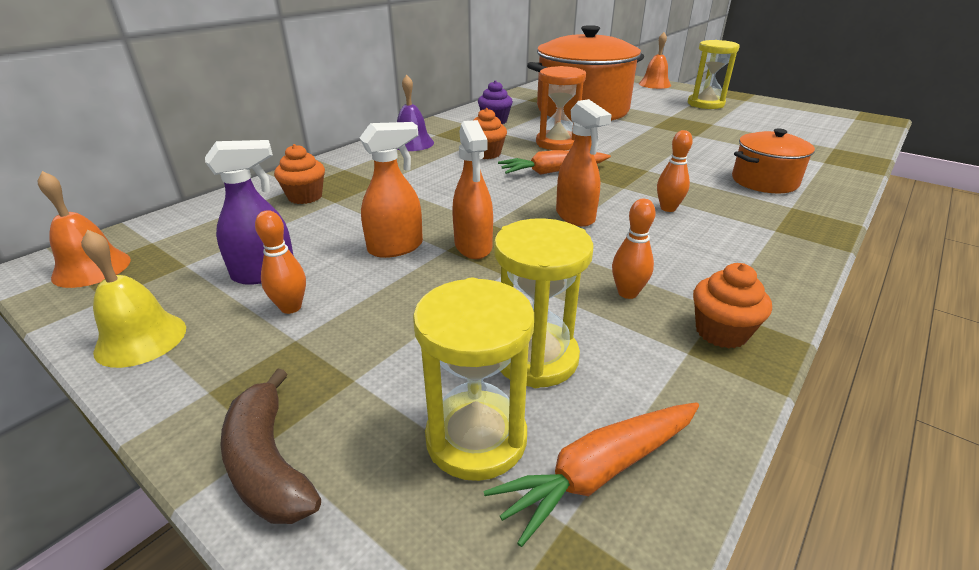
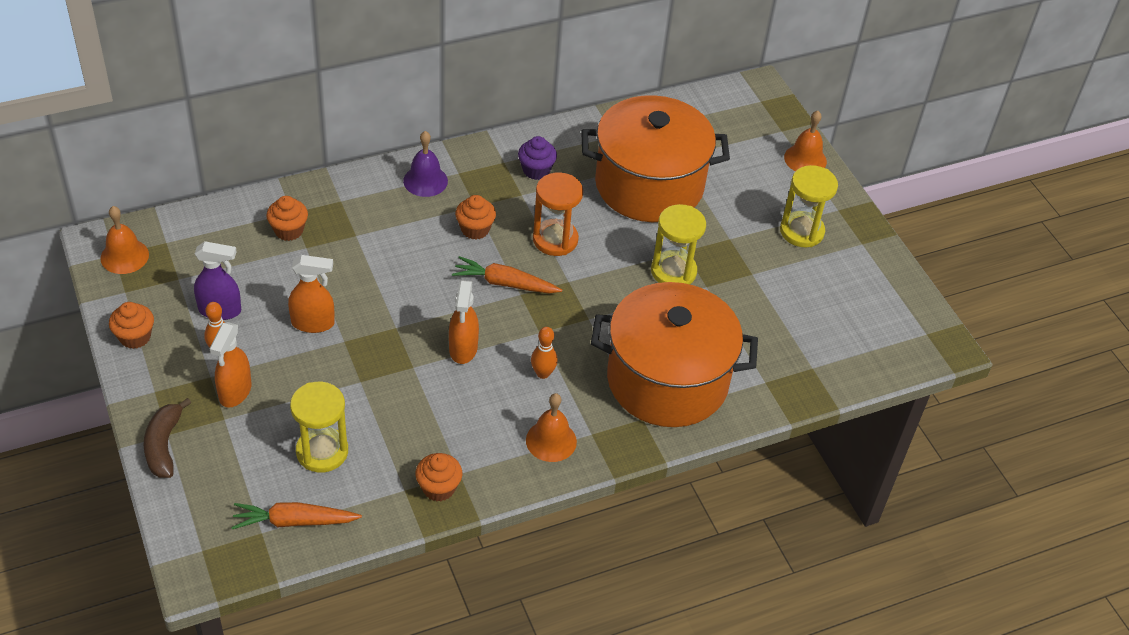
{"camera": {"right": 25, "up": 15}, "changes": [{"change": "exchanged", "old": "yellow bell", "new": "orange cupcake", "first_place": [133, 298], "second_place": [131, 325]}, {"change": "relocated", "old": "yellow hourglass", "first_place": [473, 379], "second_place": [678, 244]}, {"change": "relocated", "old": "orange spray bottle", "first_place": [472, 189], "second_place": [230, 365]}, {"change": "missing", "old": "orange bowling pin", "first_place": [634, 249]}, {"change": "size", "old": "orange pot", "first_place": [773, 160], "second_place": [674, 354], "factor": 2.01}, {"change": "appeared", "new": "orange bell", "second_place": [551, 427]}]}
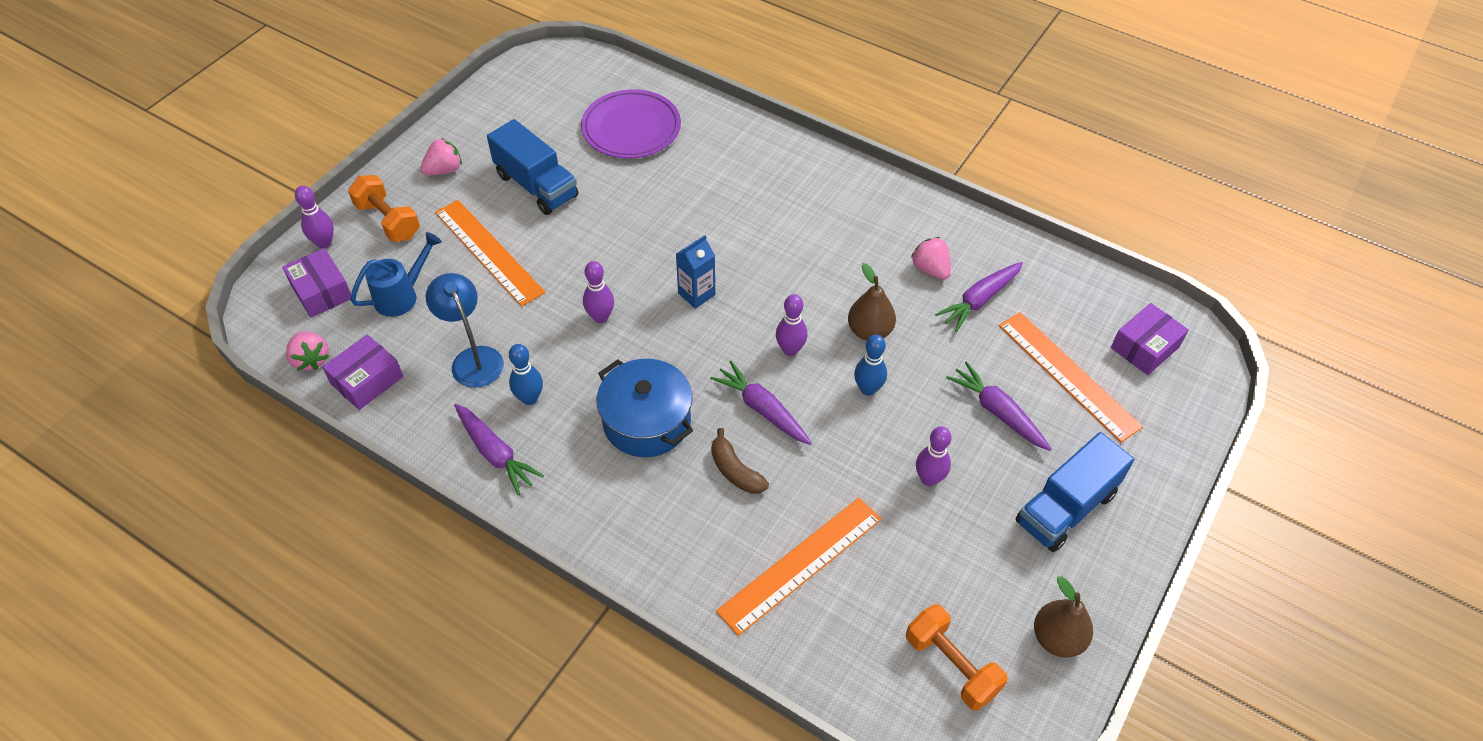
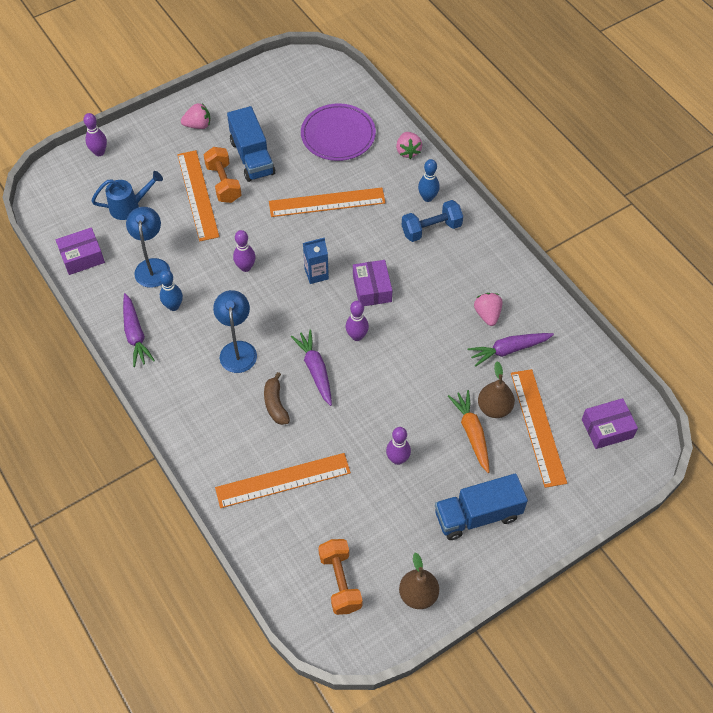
{"camera": {"right": 25, "up": 5}, "changes": [{"change": "relocated", "old": "purple box", "first_place": [316, 283], "second_place": [372, 283]}, {"change": "relocated", "old": "pink strawberry", "first_place": [307, 351], "second_place": [409, 145]}, {"change": "relocated", "old": "orange dumbbell", "first_place": [384, 208], "second_place": [222, 175]}, {"change": "exchanged", "old": "blue pot", "new": "blue lamp", "first_place": [645, 408], "second_place": [235, 331]}, {"change": "relocated", "old": "brown pear", "first_place": [872, 302], "second_place": [496, 389]}, {"change": "relocated", "old": "blue bowling pin", "first_place": [870, 365], "second_place": [429, 180]}, {"change": "colour", "old": "purple carrot", "new": "orange carrot", "first_place": [998, 406], "second_place": [468, 431]}, {"change": "appeared", "new": "orange ruler", "second_place": [327, 202]}, {"change": "appeared", "new": "blue dumbbell", "second_place": [432, 221]}]}
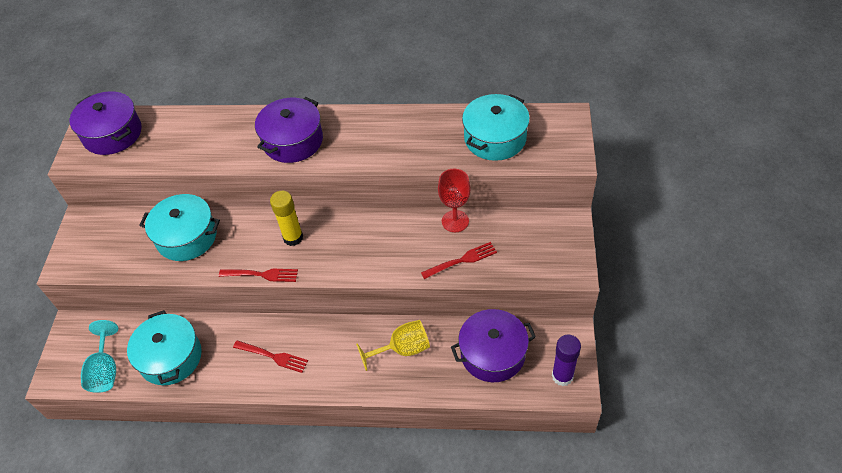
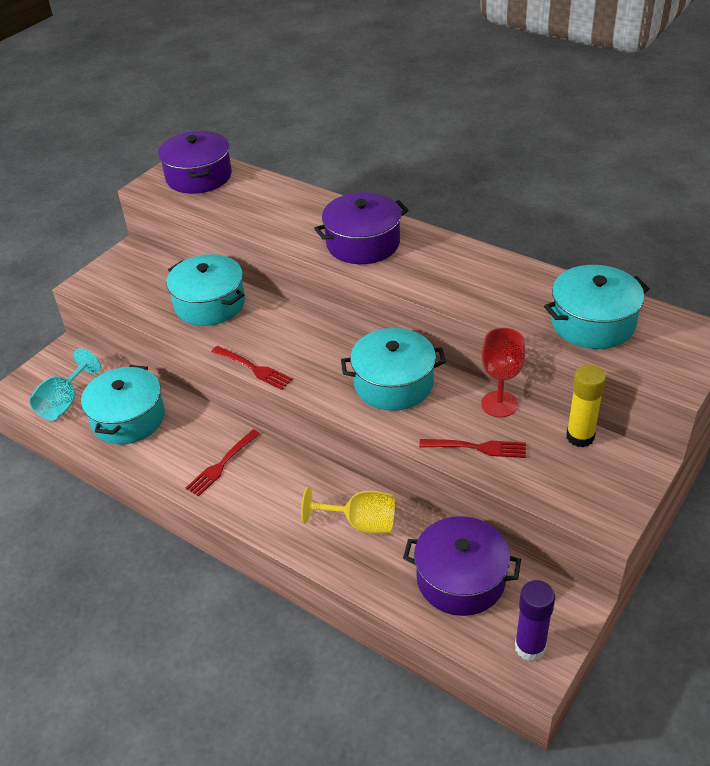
{"camera": {"right": 30, "up": -10}, "changes": [{"change": "spun", "old": "red fork", "first_place": [270, 356], "second_place": [223, 463], "degrees": 75}, {"change": "relocated", "old": "yellow glue stick", "first_place": [286, 218], "second_place": [586, 406]}, {"change": "appeared", "new": "turquoise pot", "second_place": [393, 369]}]}
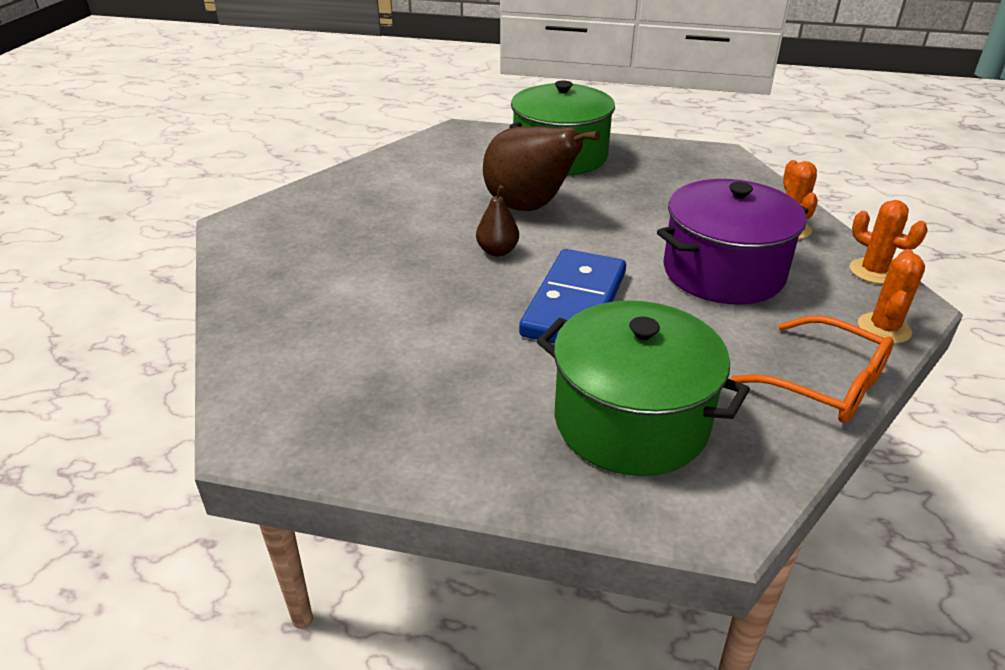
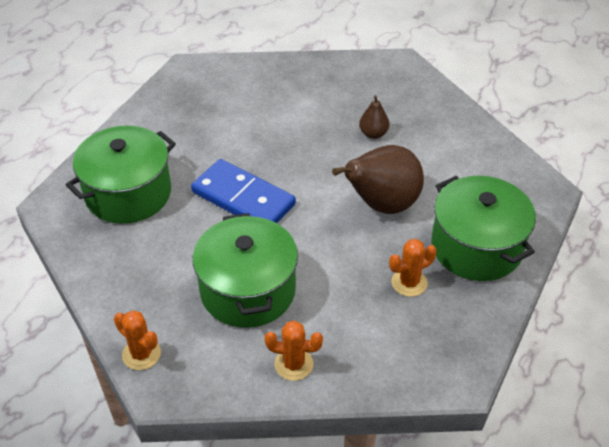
{"camera": {"right": 105, "up": 10}, "changes": [{"change": "relocated", "old": "brown pear", "first_place": [497, 220], "second_place": [374, 117]}, {"change": "colour", "old": "purple pot", "new": "green pot", "first_place": [732, 241], "second_place": [245, 270]}, {"change": "missing", "old": "orange glasses", "first_place": [812, 369]}, {"change": "relocated", "old": "orange cactus", "first_place": [888, 242], "second_place": [413, 268]}]}
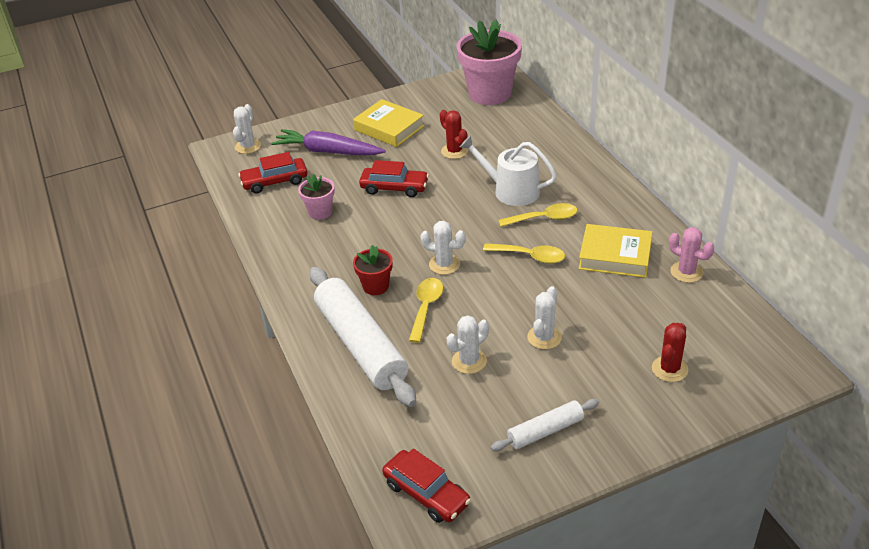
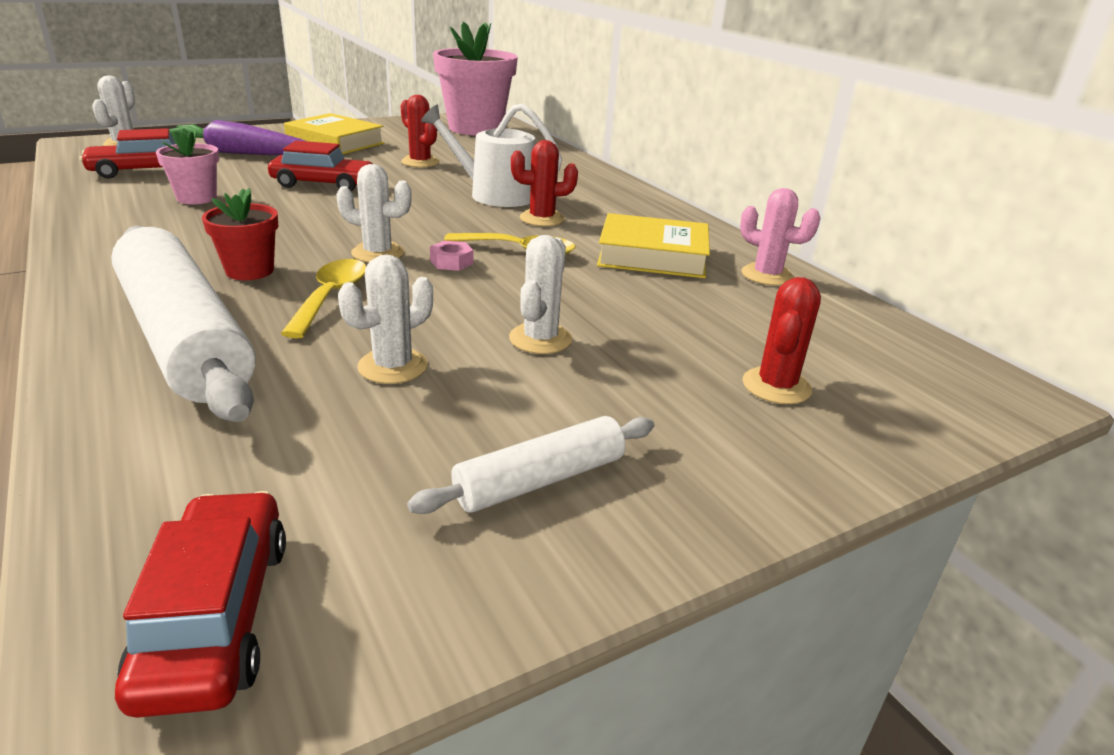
{"camera": {"right": -10, "up": -10}, "changes": [{"change": "spun", "old": "red car", "first_place": [426, 486], "second_place": [200, 604], "degrees": -135}, {"change": "exchanged", "old": "yellow spoon", "new": "red cactus", "first_place": [538, 215], "second_place": [544, 183]}, {"change": "appeared", "new": "pink nut", "second_place": [451, 256]}]}
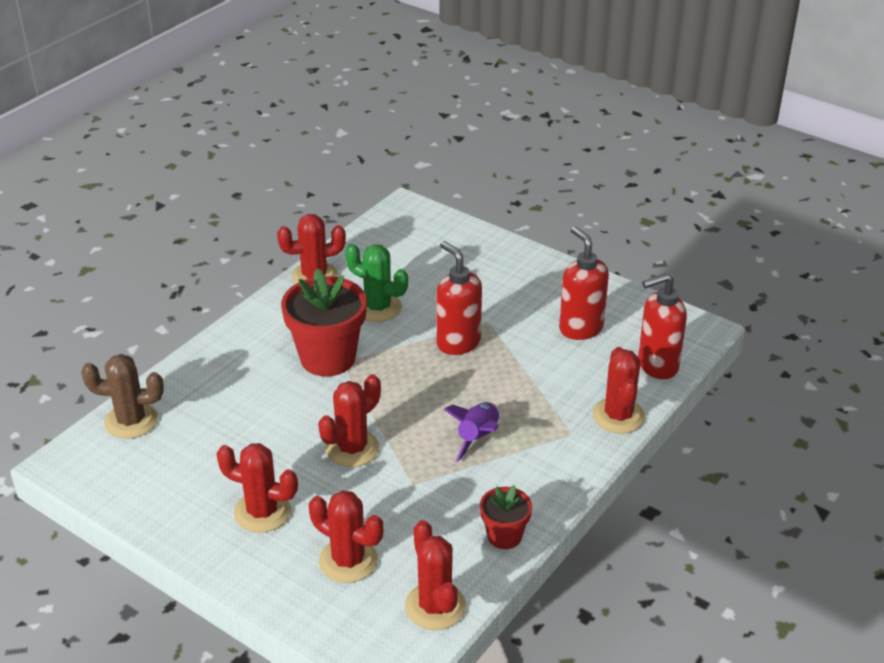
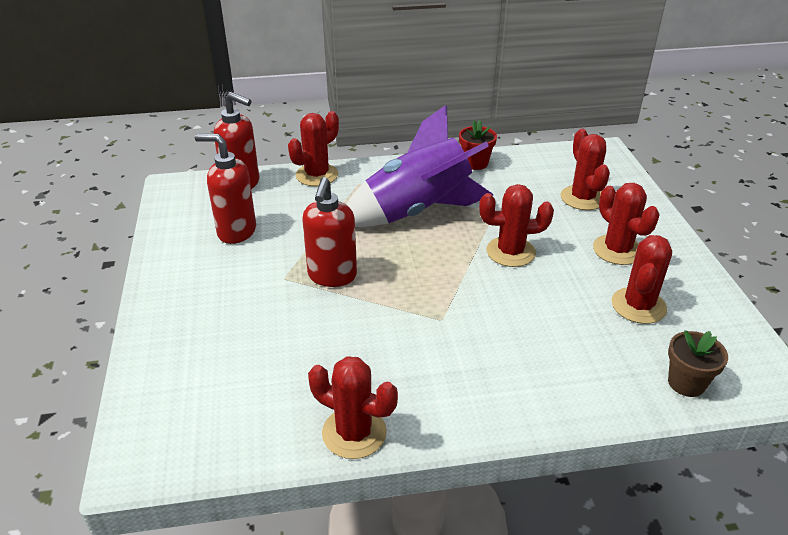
{"camera": {"right": -135, "up": 0}, "changes": [{"change": "exchanged", "old": "brown cactus", "new": "brown flower pot", "first_place": [122, 396], "second_place": [698, 363]}, {"change": "missing", "old": "red flower pot", "first_place": [324, 322]}, {"change": "missing", "old": "green cactus", "first_place": [376, 283]}, {"change": "relocated", "old": "red cactus", "first_place": [435, 575], "second_place": [642, 279]}, {"change": "size", "old": "purple rocket", "first_place": [471, 432], "second_place": [419, 165], "factor": 2.14}, {"change": "spun", "old": "red soap dispenser", "first_place": [584, 283], "second_place": [225, 189], "degrees": 90}]}
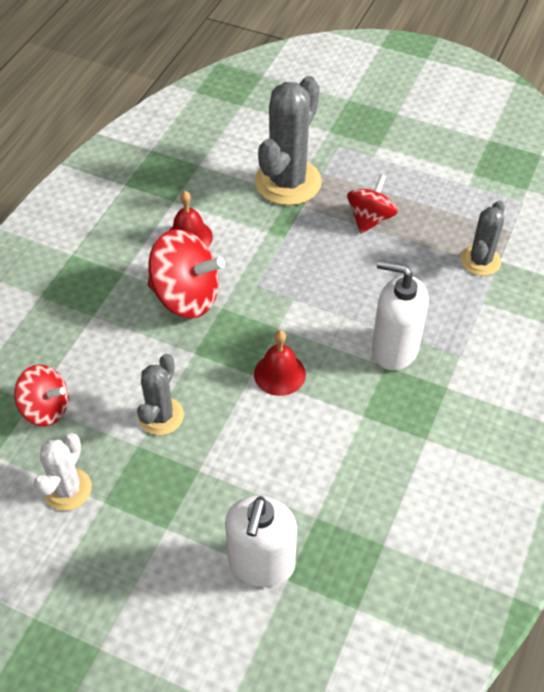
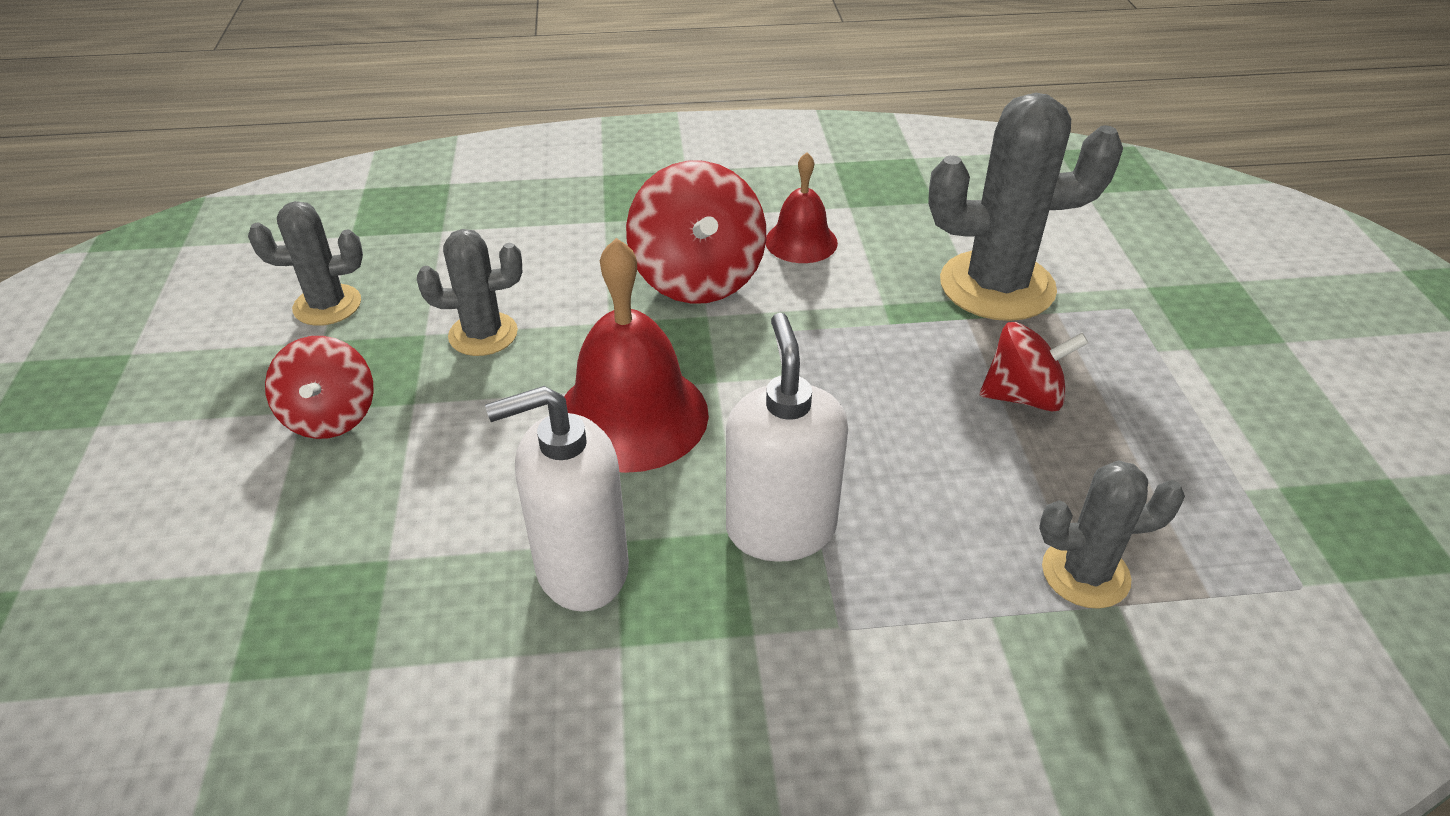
{"camera": {"right": 60, "up": -10}, "changes": [{"change": "relocated", "old": "red spinning top", "first_place": [41, 395], "second_place": [319, 387]}, {"change": "colour", "old": "white cactus", "new": "grey cactus", "first_place": [63, 472], "second_place": [305, 263]}, {"change": "relocated", "old": "white soap dispenser", "first_place": [261, 541], "second_place": [557, 499]}, {"change": "size", "old": "red bell", "first_place": [280, 363], "second_place": [636, 355], "factor": 1.75}]}
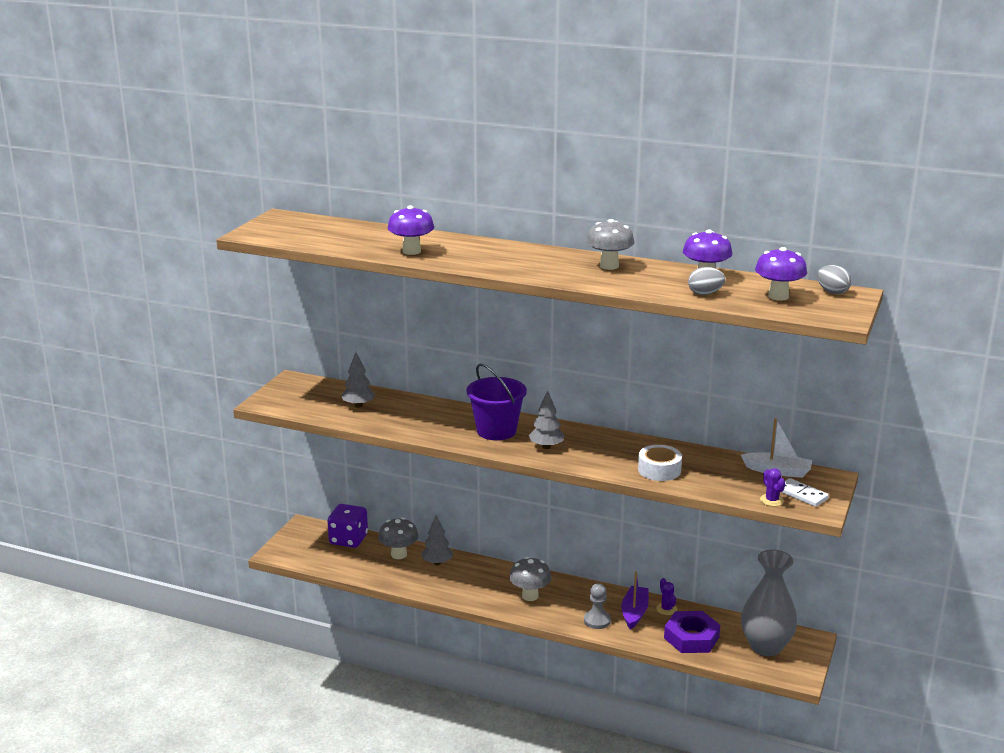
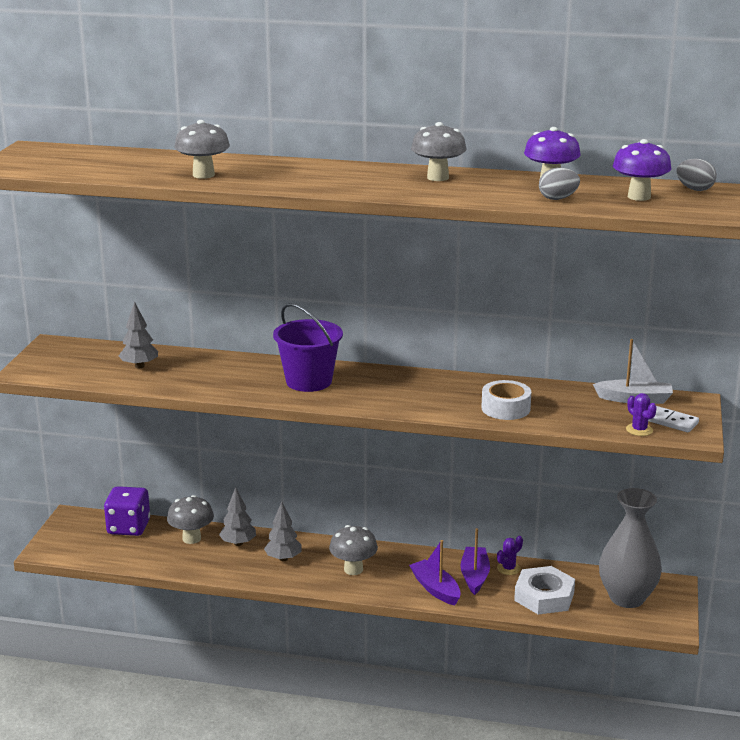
{"camera": {"right": -10, "up": 0}, "changes": [{"change": "colour", "old": "purple mushroom", "new": "grey mushroom", "first_place": [411, 230], "second_place": [202, 149]}, {"change": "relocated", "old": "grey tree", "first_place": [547, 419], "second_place": [283, 531]}, {"change": "exchanged", "old": "grey pawn", "new": "purple boat", "first_place": [597, 606], "second_place": [435, 572]}, {"change": "spun", "old": "purple cactus", "first_place": [666, 596], "second_place": [510, 555], "degrees": 75}, {"change": "colour", "old": "purple nut", "new": "white nut", "first_place": [692, 632], "second_place": [544, 590]}]}
